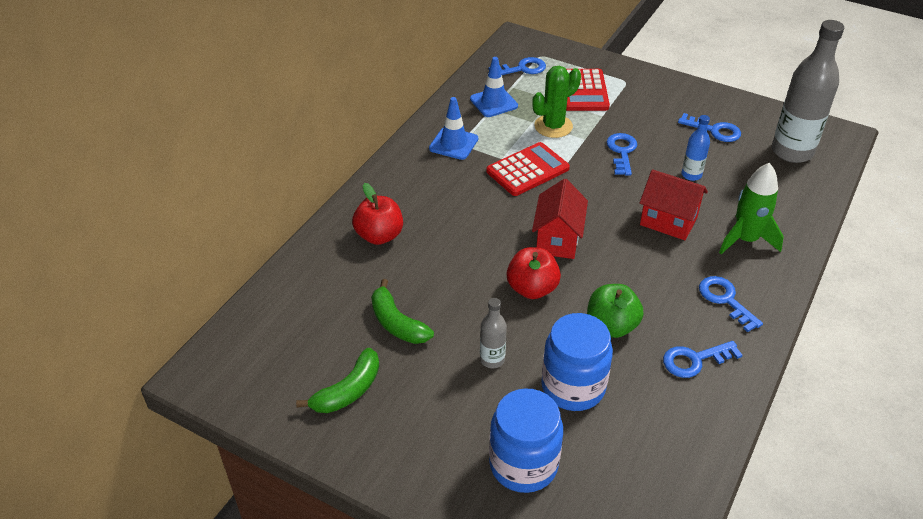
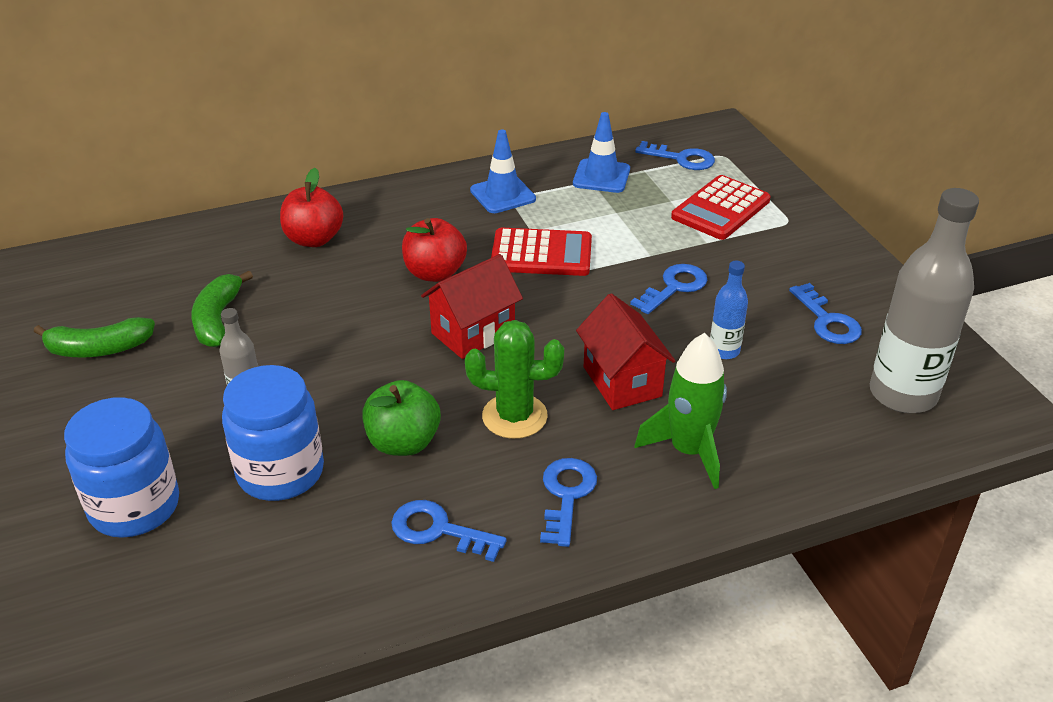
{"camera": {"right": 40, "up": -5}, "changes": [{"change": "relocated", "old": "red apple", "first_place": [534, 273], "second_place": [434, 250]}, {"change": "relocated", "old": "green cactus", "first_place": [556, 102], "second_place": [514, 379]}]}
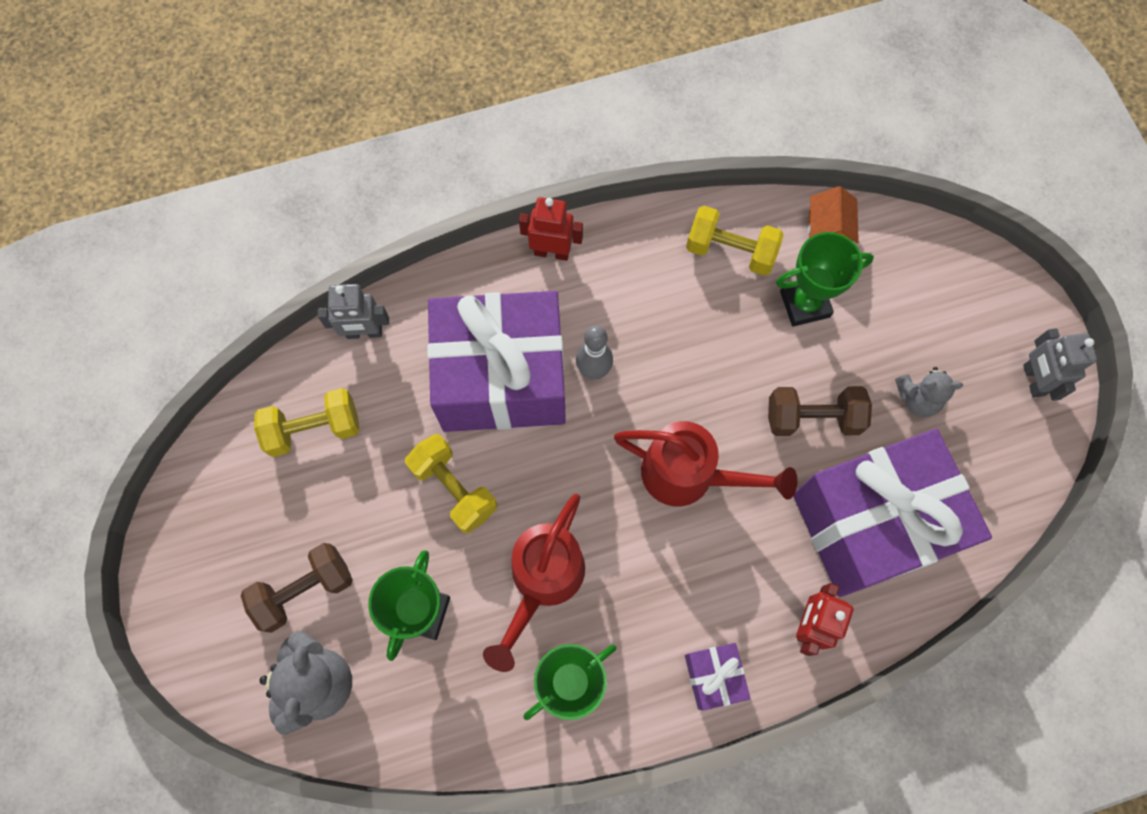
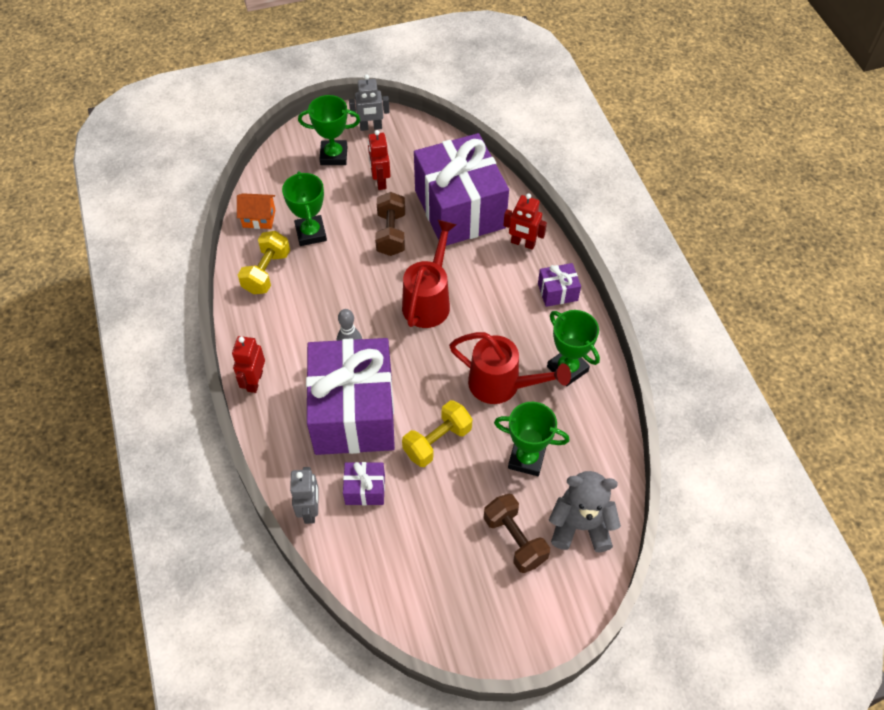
{"camera": {"right": -90, "up": -15}, "changes": [{"change": "missing", "old": "yellow dumbbell", "first_place": [306, 422]}, {"change": "exchanged", "old": "grey teddy bear", "new": "red robot", "first_place": [929, 392], "second_place": [379, 160]}, {"change": "appeared", "new": "green trophy", "second_place": [329, 130]}, {"change": "appeared", "new": "purple gift", "second_place": [364, 483]}]}
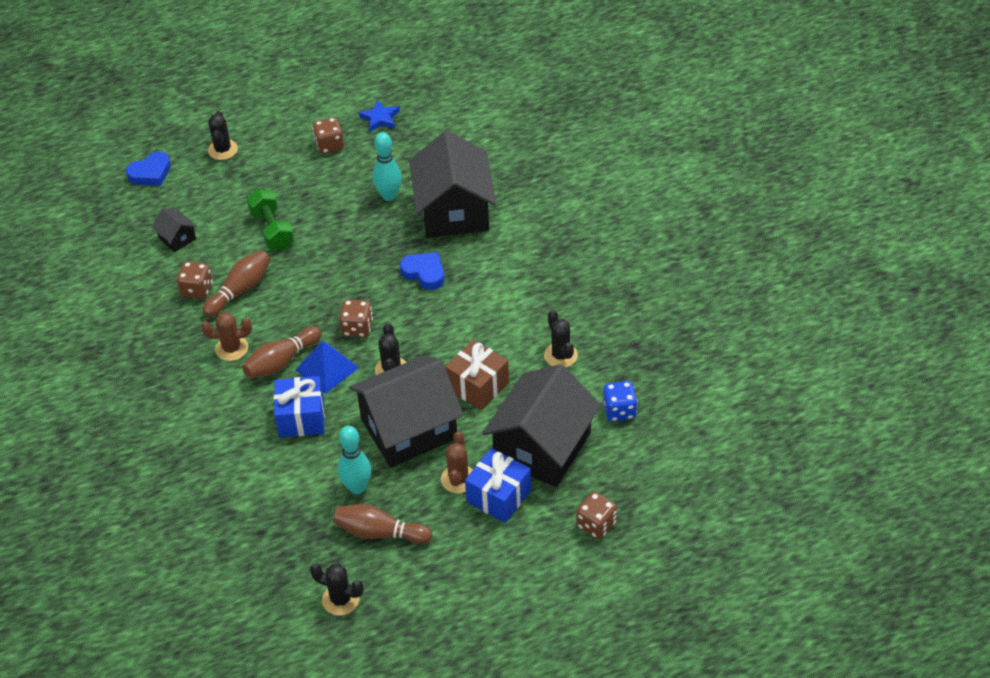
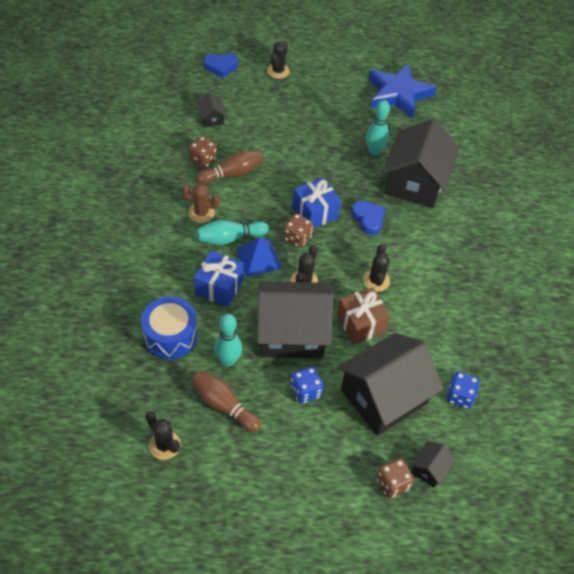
{"camera": {"right": 20, "up": 5}, "changes": [{"change": "colour", "old": "brown bowling pin", "new": "turquoise bowling pin", "first_place": [282, 352], "second_place": [233, 232]}, {"change": "missing", "old": "green dumbbell", "first_place": [270, 219]}, {"change": "missing", "old": "brown dice", "first_place": [328, 135]}, {"change": "size", "old": "blue star", "first_place": [379, 116], "second_place": [402, 91], "factor": 2.17}, {"change": "exchanged", "old": "brown cactus", "new": "blue dice", "first_place": [457, 462], "second_place": [307, 385]}, {"change": "relocated", "old": "blue gift", "first_place": [498, 485], "second_place": [316, 202]}, {"change": "relocated", "old": "black cactus", "first_place": [561, 339], "second_place": [376, 268]}, {"change": "appeared", "new": "blue drum", "second_place": [169, 328]}, {"change": "appeared", "new": "black house", "second_place": [433, 464]}]}
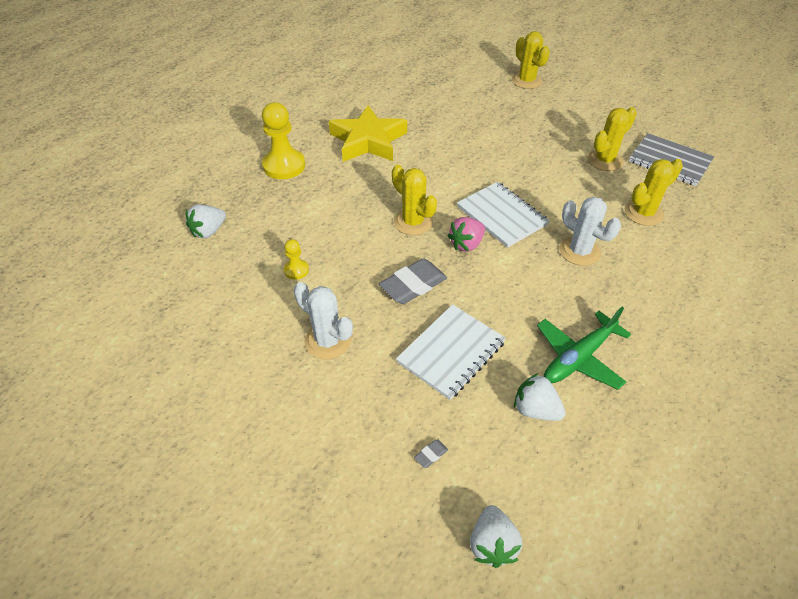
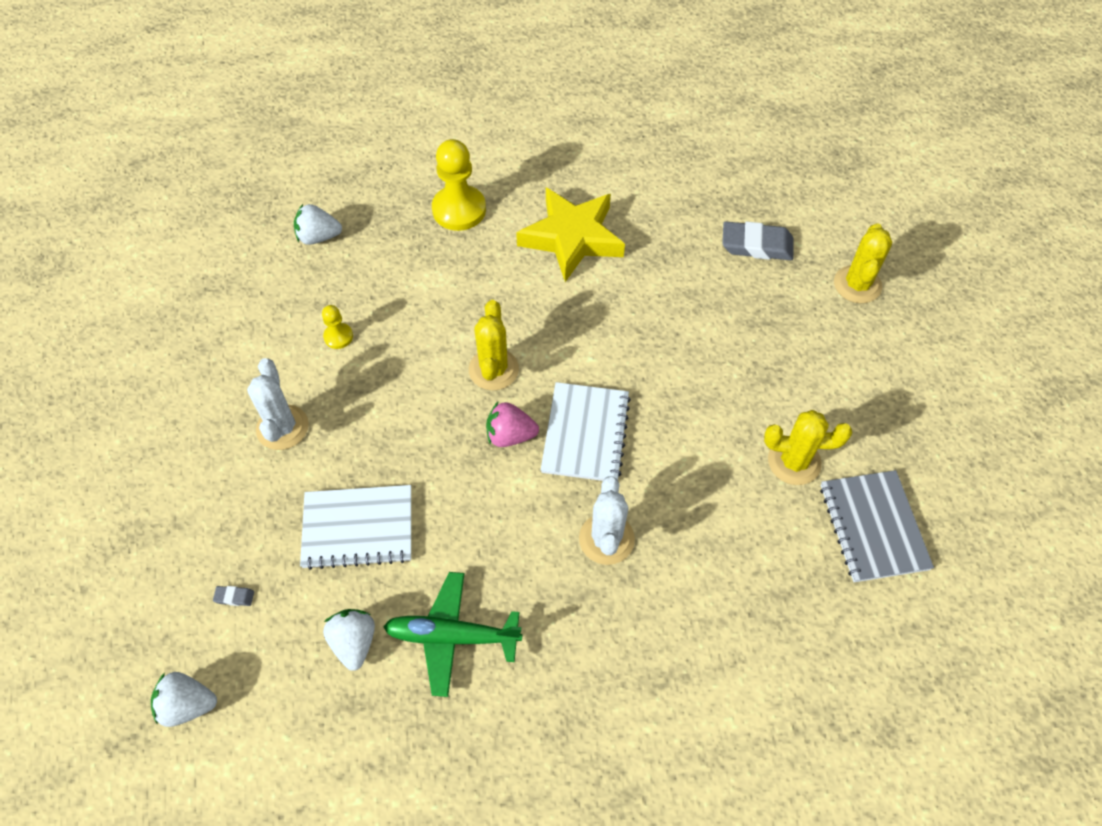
{"camera": {"right": 45, "up": 10}, "changes": [{"change": "relocated", "old": "grey eraser", "first_place": [413, 281], "second_place": [757, 240]}, {"change": "spun", "old": "white strawberry", "first_place": [496, 536], "second_place": [184, 699], "degrees": 45}, {"change": "missing", "old": "yellow cactus", "first_place": [653, 192]}]}
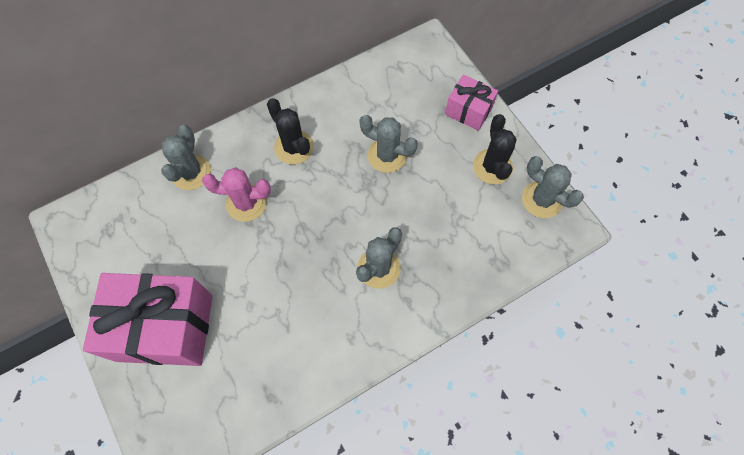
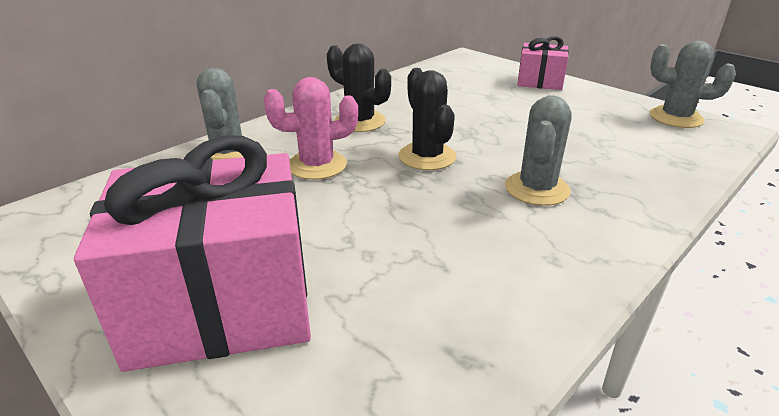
{"camera": {"right": -15, "up": -35}, "changes": [{"change": "missing", "old": "grey cactus", "first_place": [388, 144]}, {"change": "relocated", "old": "black cactus", "first_place": [495, 149], "second_place": [427, 119]}]}
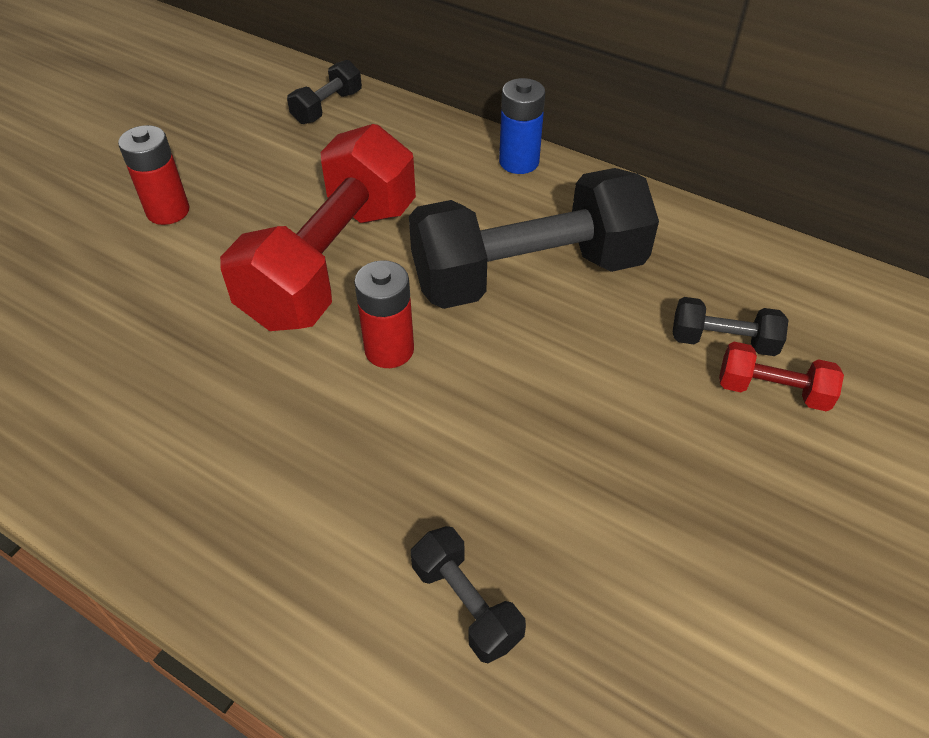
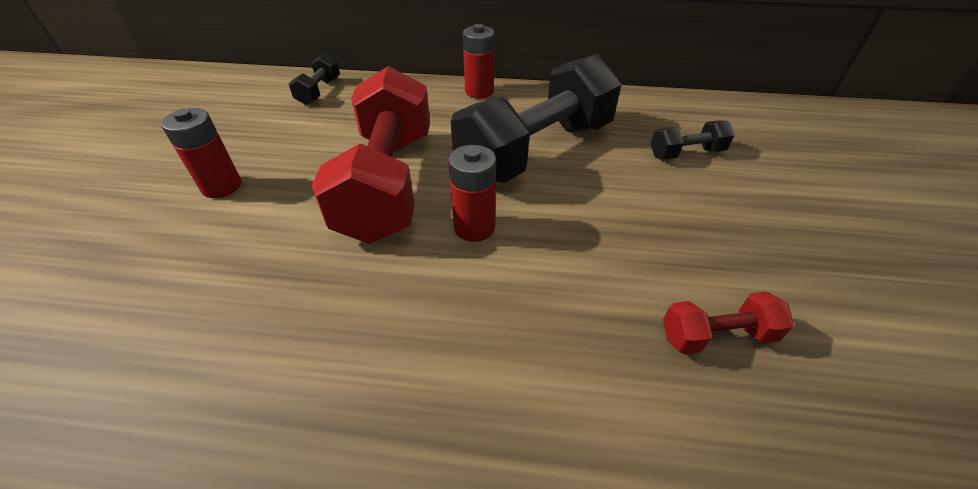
{"camera": {"right": -25, "up": -5}, "changes": [{"change": "missing", "old": "black dumbbell", "first_place": [468, 594]}, {"change": "colour", "old": "blue battery", "new": "red battery", "first_place": [522, 126], "second_place": [478, 61]}, {"change": "relocated", "old": "red dumbbell", "first_place": [781, 376], "second_place": [728, 323]}]}
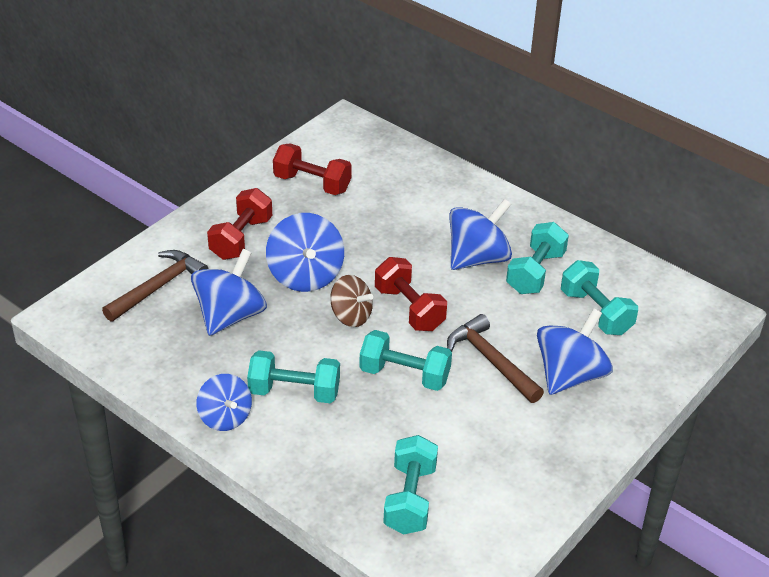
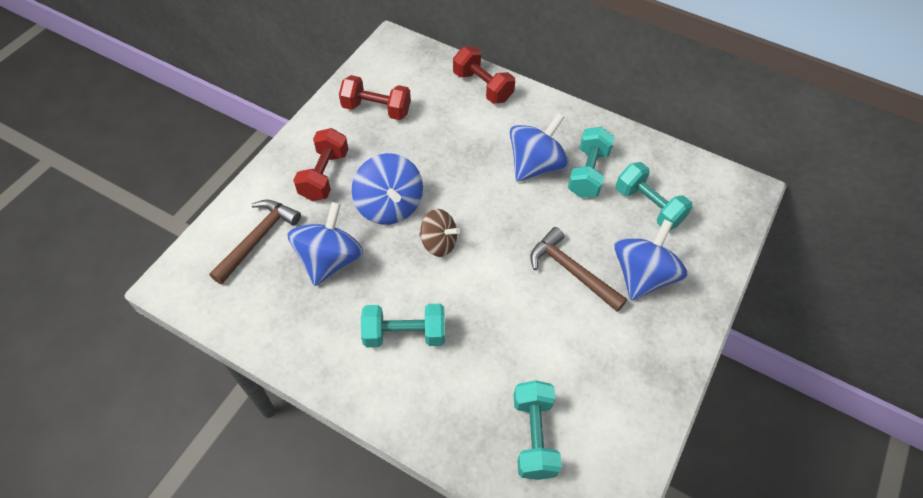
{"camera": {"right": -10, "up": 15}, "changes": [{"change": "missing", "old": "blue spinning top", "first_place": [224, 402]}, {"change": "missing", "old": "turquoise dumbbell", "first_place": [405, 360]}, {"change": "relocated", "old": "red dumbbell", "first_place": [411, 294], "second_place": [484, 75]}]}
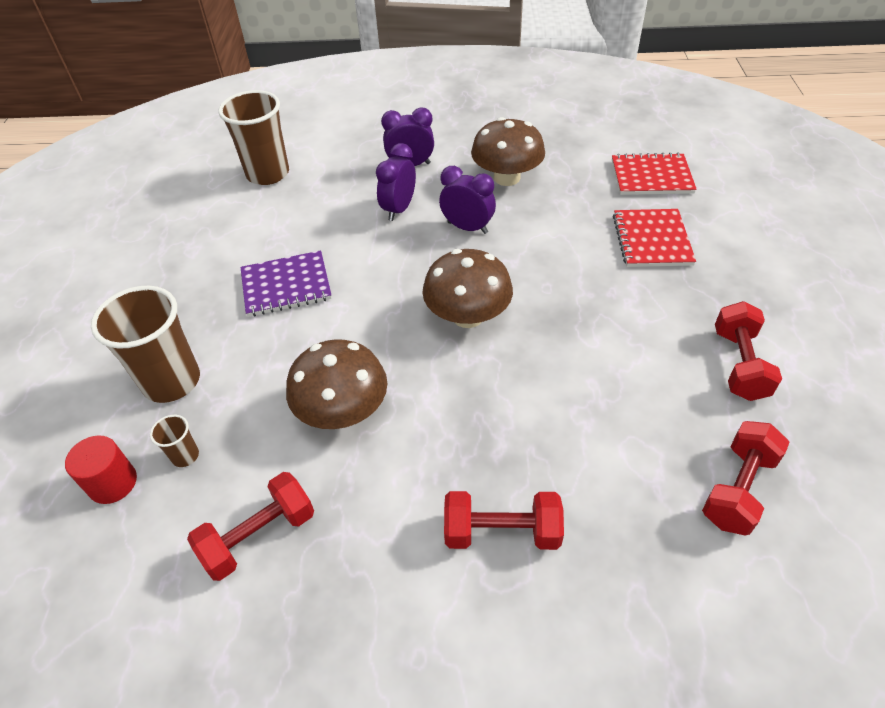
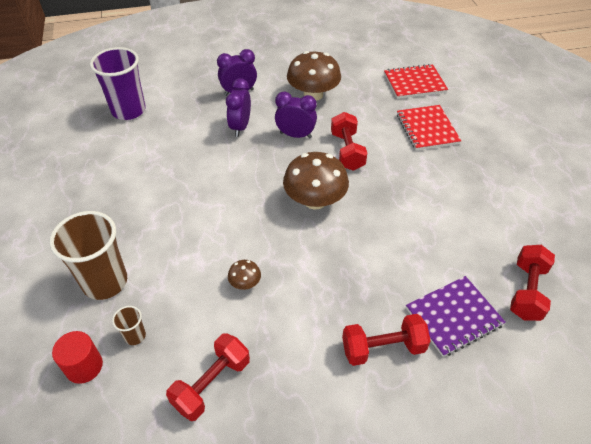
{"camera": {"right": -15, "up": 0}, "changes": [{"change": "colour", "old": "brown cup", "new": "purple cup", "first_place": [253, 137], "second_place": [118, 83]}, {"change": "relocated", "old": "purple notebook", "first_place": [286, 283], "second_place": [456, 316]}, {"change": "size", "old": "brown mushroom", "first_place": [336, 384], "second_place": [244, 275], "factor": 0.46}, {"change": "relocated", "old": "red dumbbell", "first_place": [748, 351], "second_place": [349, 141]}]}
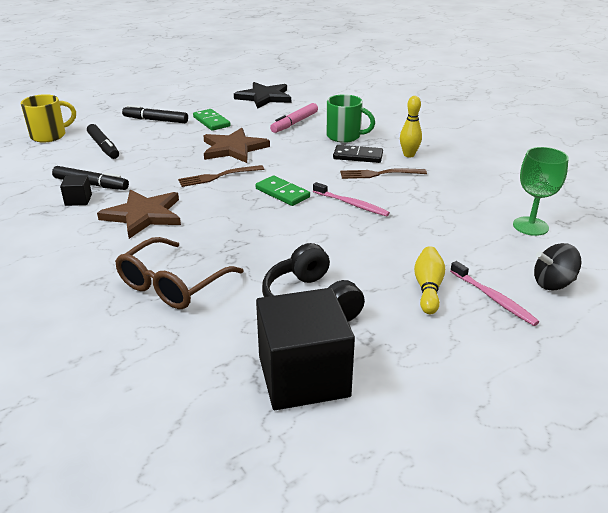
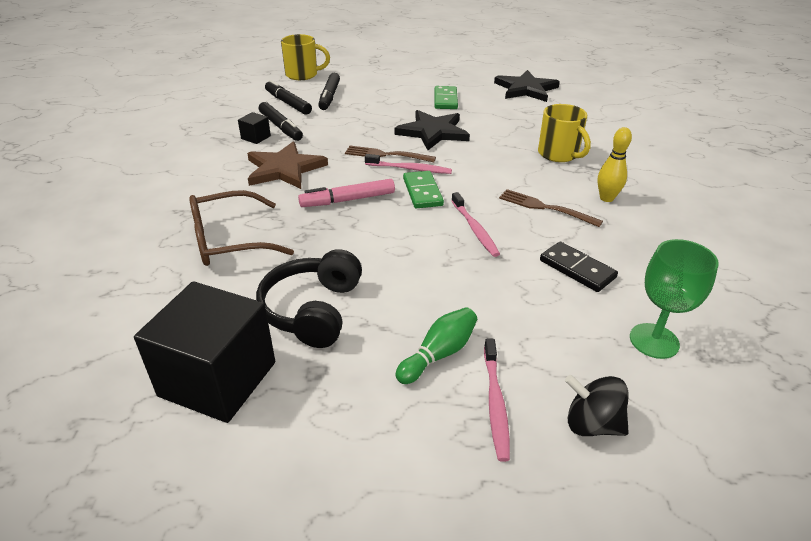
{"camera": {"right": 35, "up": 5}, "changes": [{"change": "relocated", "old": "black marker", "first_place": [155, 114], "second_place": [288, 97]}, {"change": "colour", "old": "brown star", "new": "black star", "first_place": [236, 145], "second_place": [432, 130]}, {"change": "relocated", "old": "pink marker", "first_place": [294, 118], "second_place": [346, 193]}, {"change": "colour", "old": "green mug", "new": "yellow mug", "first_place": [351, 118], "second_place": [564, 133]}, {"change": "relocated", "old": "black domino", "first_place": [358, 154], "second_place": [579, 266]}, {"change": "colour", "old": "yellow bowling pin", "new": "green bowling pin", "first_place": [429, 280], "second_place": [436, 345]}, {"change": "appeared", "new": "pink toothbrush", "second_place": [408, 164]}]}
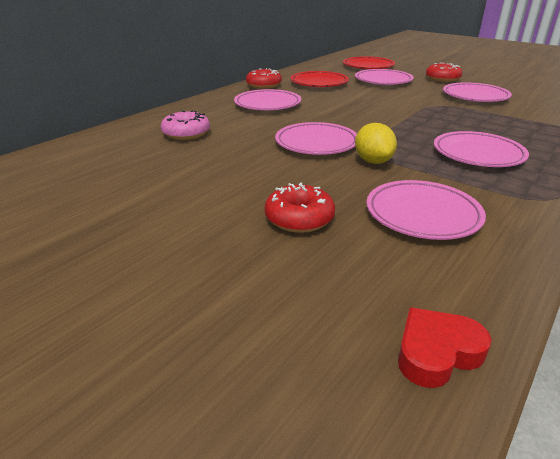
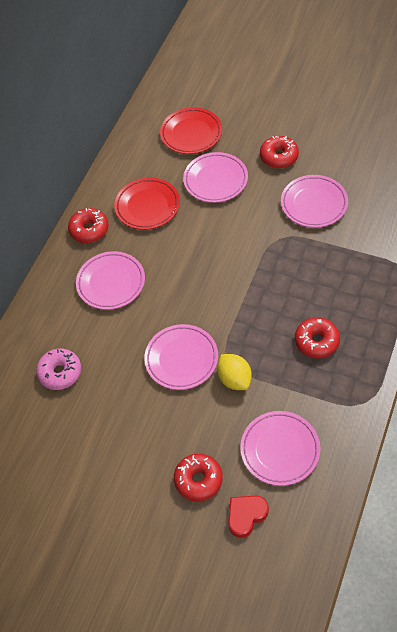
{"camera": {"right": -10, "up": 25}, "changes": [{"change": "relocated", "old": "red heart", "first_place": [445, 347], "second_place": [248, 517]}, {"change": "exchanged", "old": "pink plate", "new": "red donut", "first_place": [481, 149], "second_place": [317, 337]}]}
